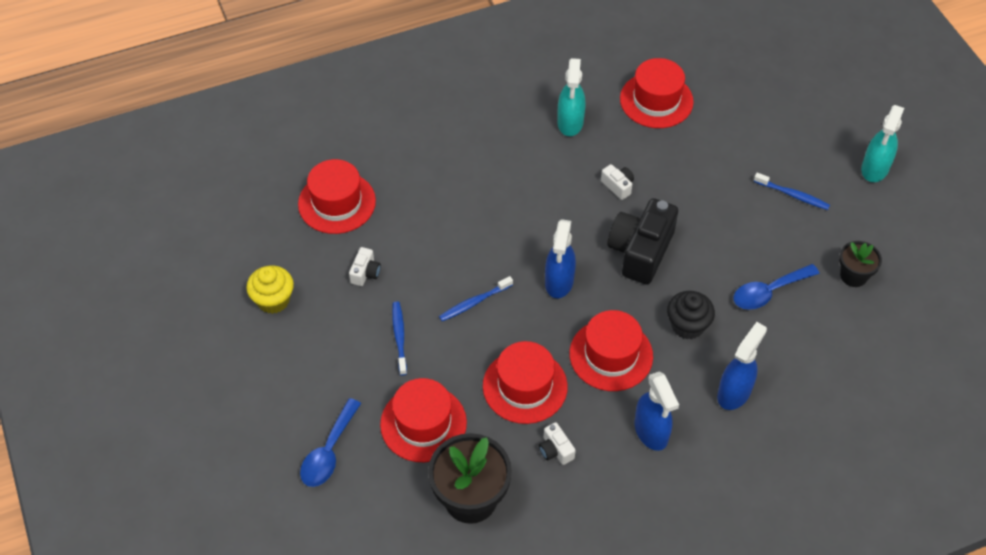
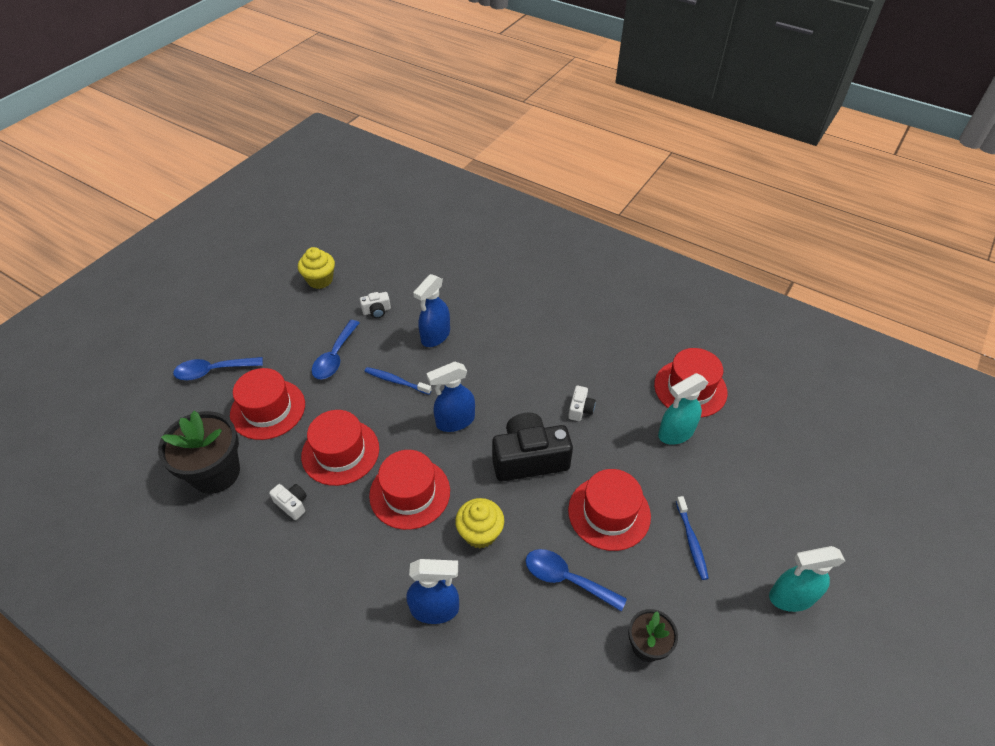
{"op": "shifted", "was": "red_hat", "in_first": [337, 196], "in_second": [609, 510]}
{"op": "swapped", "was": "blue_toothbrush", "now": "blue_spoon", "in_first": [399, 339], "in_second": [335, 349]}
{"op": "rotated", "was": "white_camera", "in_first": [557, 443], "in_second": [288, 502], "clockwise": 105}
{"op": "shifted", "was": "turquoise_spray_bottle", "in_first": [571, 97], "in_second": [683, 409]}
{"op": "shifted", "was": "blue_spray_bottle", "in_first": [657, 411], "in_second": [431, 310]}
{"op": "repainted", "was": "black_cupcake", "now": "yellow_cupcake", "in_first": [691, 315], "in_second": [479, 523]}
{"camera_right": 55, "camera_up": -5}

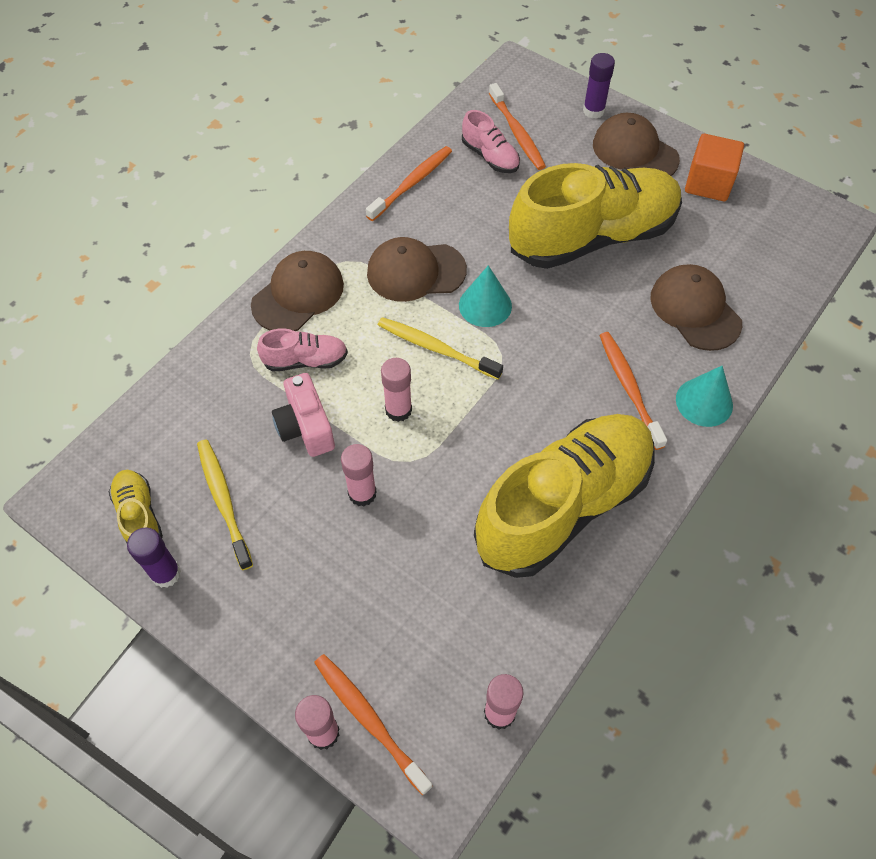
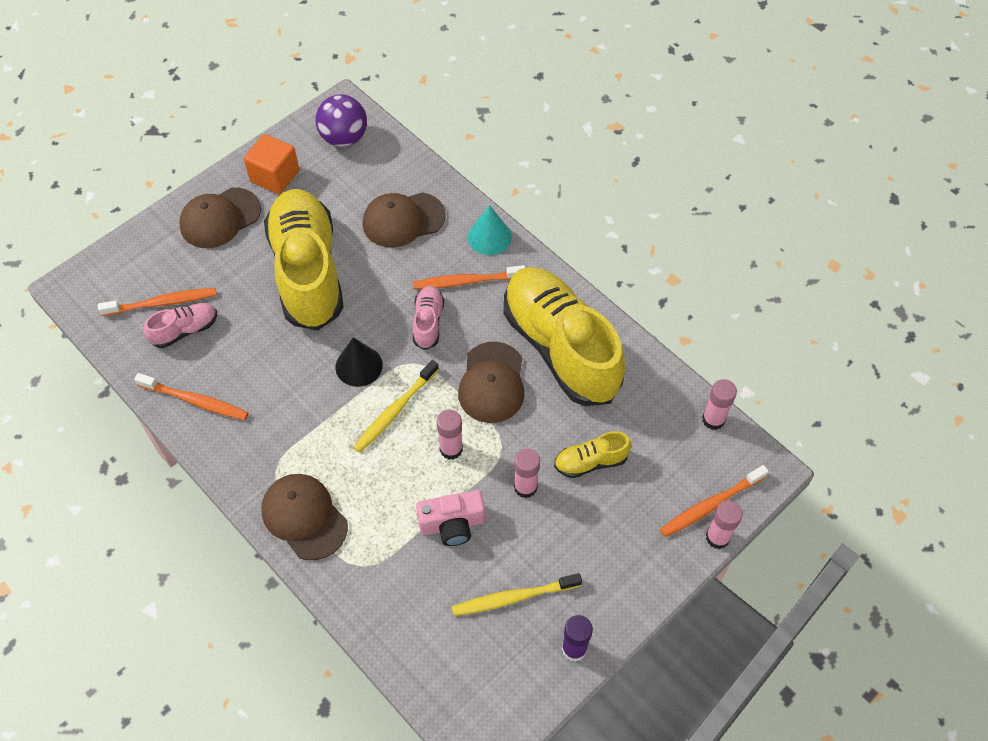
{"op": "shifted", "was": "yellow_shoe", "in_first": [136, 506], "in_second": [592, 454]}
{"op": "shifted", "was": "pink_shoe", "in_first": [302, 349], "in_second": [428, 318]}
{"op": "rotated", "was": "orange_toothbrush", "in_first": [409, 183], "in_second": [191, 396], "clockwise": 150}
{"op": "shifted", "was": "brown_cap", "in_first": [417, 269], "in_second": [491, 382]}
{"op": "repainted", "was": "turquoise_cone", "now": "black_cone", "in_first": [485, 296], "in_second": [359, 362]}
{"op": "gone", "was": "purple_glue_stick", "in_first": [599, 86]}
{"op": "new", "now": "purple_ball", "in_second": [341, 120]}
{"camera_right": -80, "camera_up": 0}

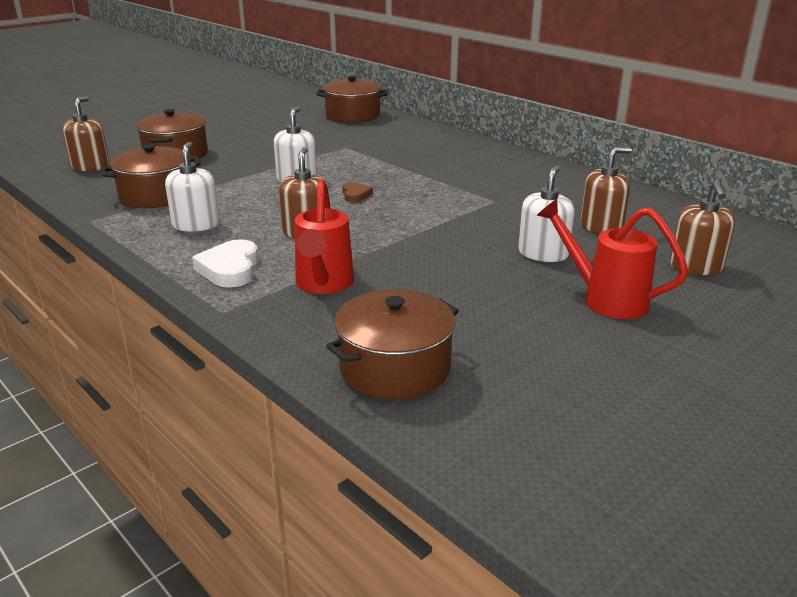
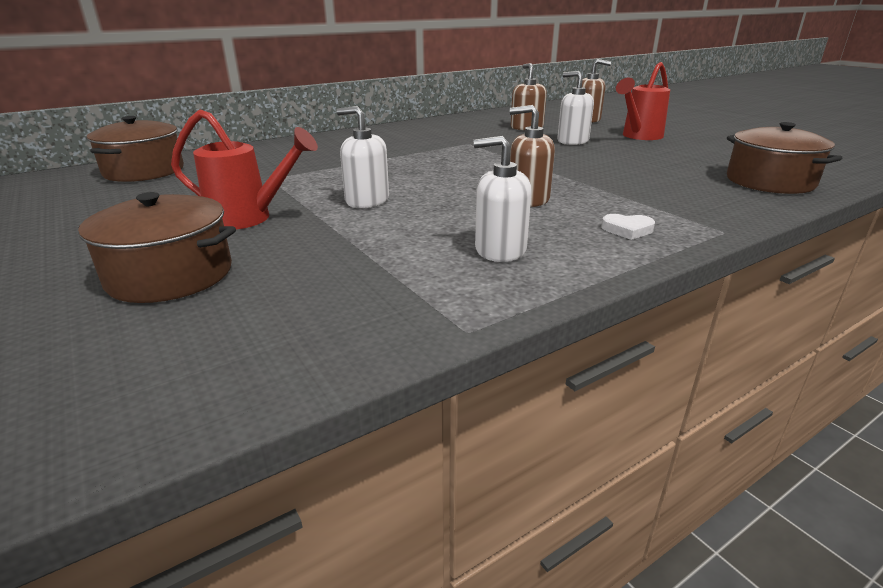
{"op": "gone", "was": "brown_soap_dispenser", "in_first": [86, 133]}
{"op": "gone", "was": "brown_pot", "in_first": [151, 176]}
{"op": "scaled", "was": "white_heart", "in_first": [225, 263], "in_second": [628, 227], "ratio": 0.59}
{"op": "shifted", "was": "red_watering_can", "in_first": [324, 236], "in_second": [244, 169]}
{"op": "gone", "was": "brown_heart", "in_first": [357, 192]}
{"camera_right": -80, "camera_up": 0}

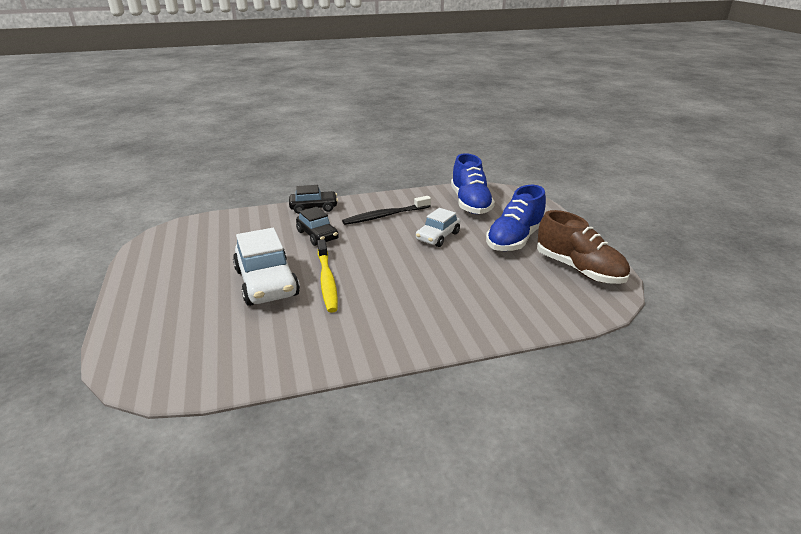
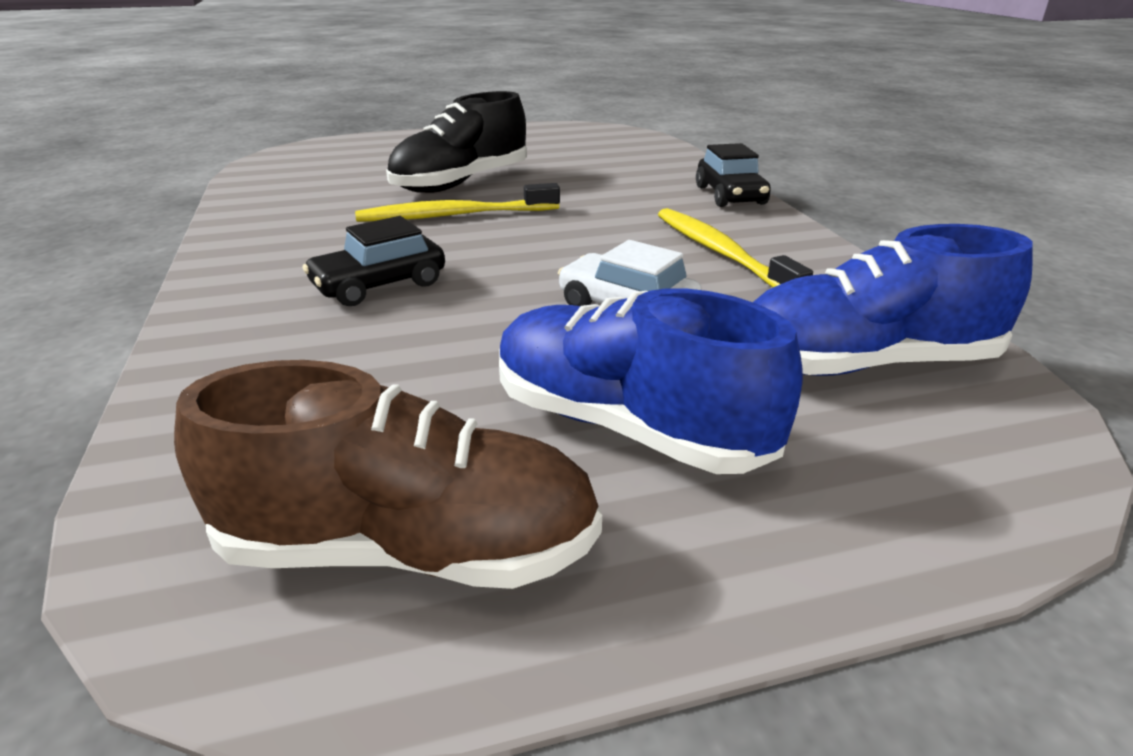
{"op": "swapped", "was": "white_car", "now": "black_shoe", "in_first": [266, 267], "in_second": [456, 142]}
{"op": "shifted", "was": "black_car", "in_first": [317, 226], "in_second": [374, 261]}
{"op": "repainted", "was": "black_toothbrush", "now": "yellow_toothbrush", "in_first": [386, 210], "in_second": [735, 248]}
{"op": "rotated", "was": "brown_shoe", "in_first": [583, 247], "in_second": [388, 474], "clockwise": -135}
{"camera_right": 90, "camera_up": 0}

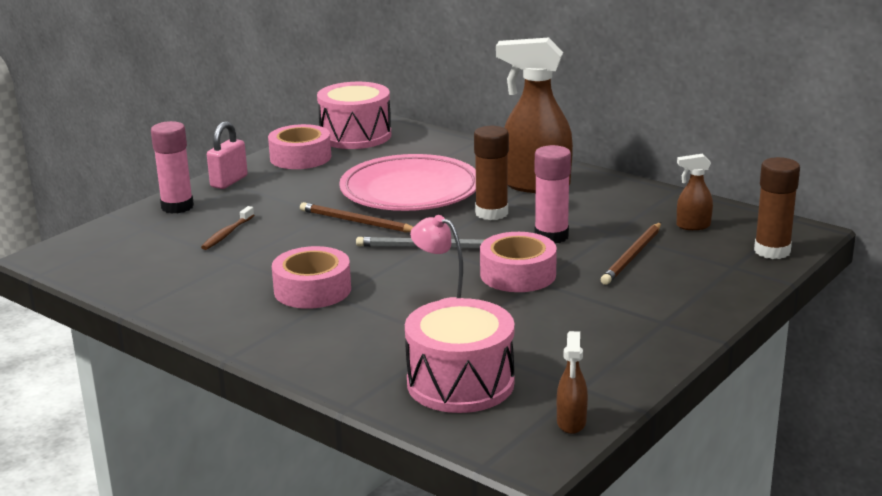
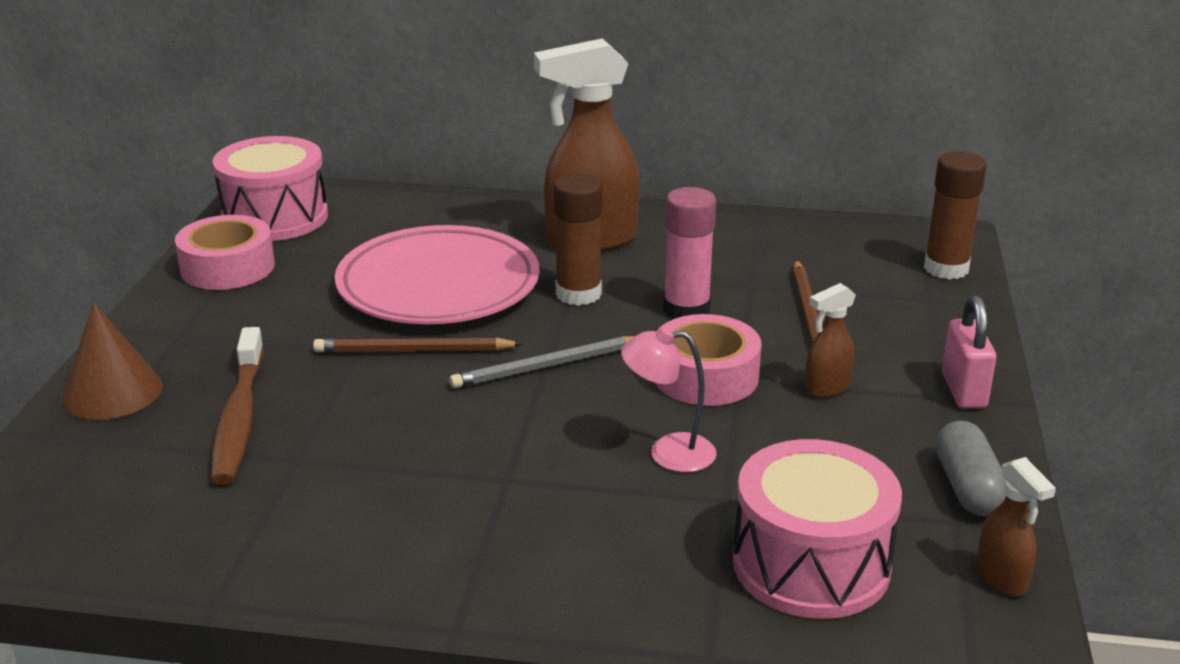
{"op": "swapped", "was": "pink_glue_stick", "now": "brown_cone", "in_first": [172, 167], "in_second": [112, 361]}
{"op": "scaled", "was": "brown_toothbrush", "in_first": [227, 228], "in_second": [237, 406], "ratio": 1.76}
{"op": "shifted", "was": "pink_padlock", "in_first": [227, 155], "in_second": [969, 352]}
{"op": "gone", "was": "pink_tape", "in_first": [311, 277]}
{"op": "shifted", "was": "brown_spray_bottle", "in_first": [695, 192], "in_second": [830, 340]}
{"op": "new", "now": "grey_capsule", "in_second": [971, 468]}
{"camera_right": -30, "camera_up": 5}

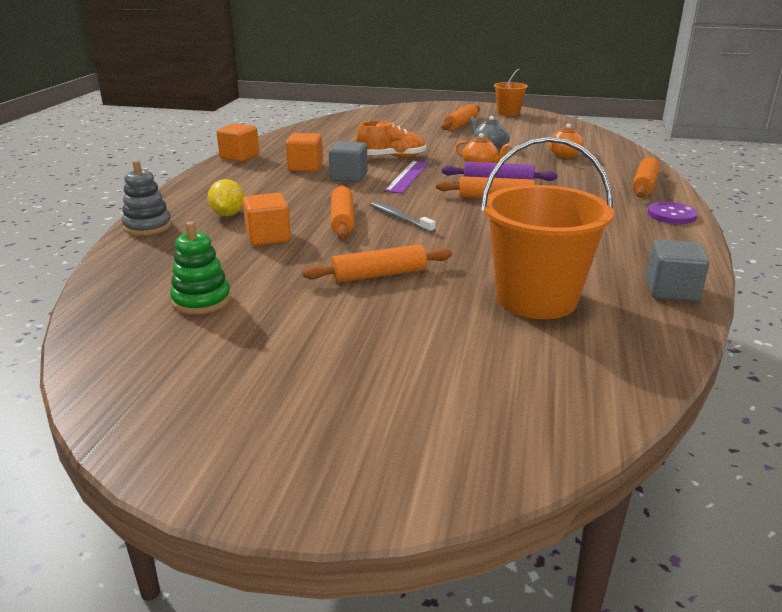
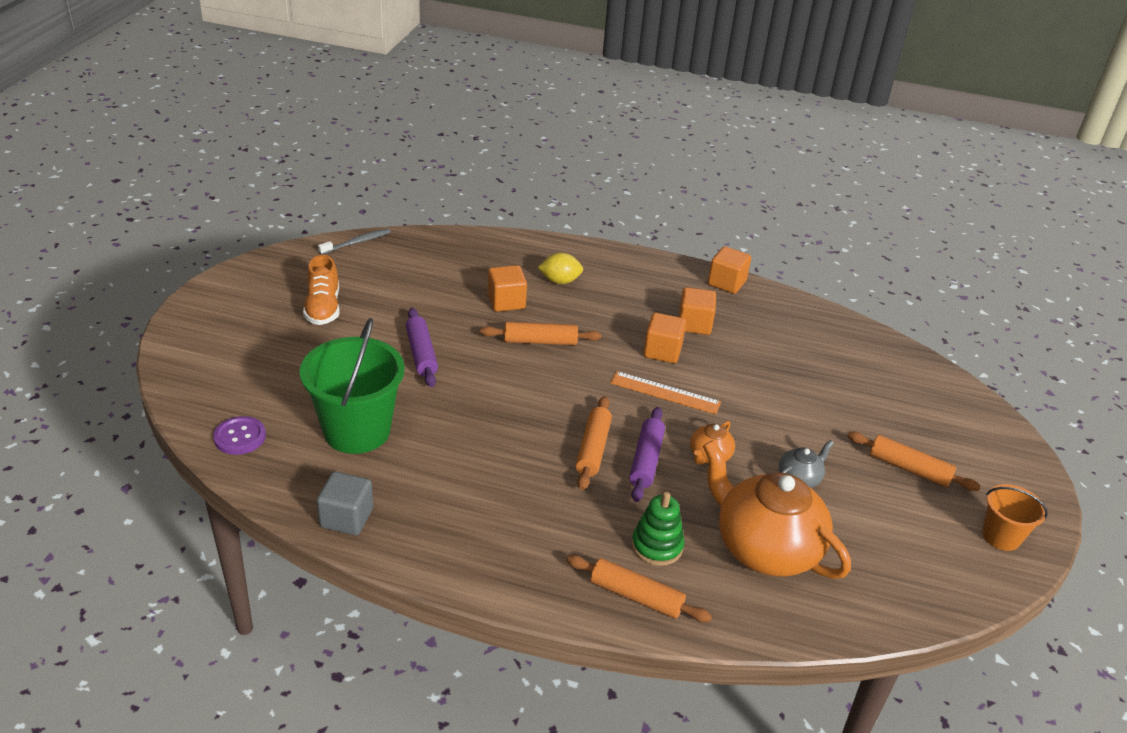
{"op": "gone", "was": "grey_stacking_toy", "in_first": [147, 198]}
{"op": "shifted", "was": "green_stacking_toy", "in_first": [200, 267], "in_second": [658, 529]}
{"op": "repainted", "was": "orange_rolling_pin", "now": "purple_rolling_pin", "in_first": [377, 263], "in_second": [422, 347]}
{"op": "repainted", "was": "grey_cube", "now": "orange_cube", "in_first": [348, 161], "in_second": [664, 338]}
{"op": "shifted", "was": "orange_shoe", "in_first": [391, 139], "in_second": [321, 290]}
{"op": "shifted", "was": "grey_toothbrush", "in_first": [403, 217], "in_second": [354, 242]}
{"op": "repainted", "was": "purple_ruler", "now": "orange_ruler", "in_first": [406, 177], "in_second": [665, 392]}
{"op": "repainted", "was": "orange_bucket", "now": "green_bucket", "in_first": [547, 228], "in_second": [352, 386]}
{"op": "scaled", "was": "orange_teapot", "in_first": [566, 141], "in_second": [777, 509], "ratio": 2.26}
{"op": "shifted", "was": "purple_button", "in_first": [672, 213], "in_second": [239, 435]}
{"camera_right": 90, "camera_up": 10}

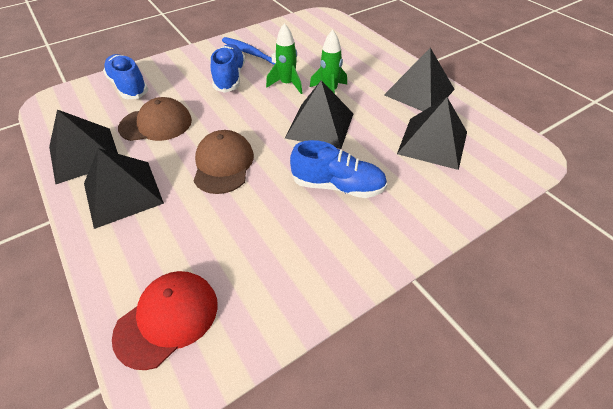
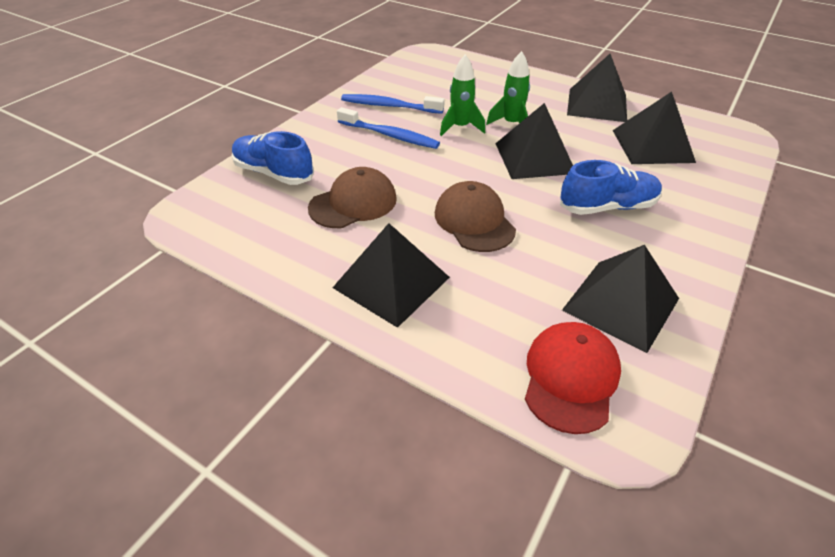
{"op": "shifted", "was": "black_pyramid", "in_first": [83, 146], "in_second": [620, 299]}
{"op": "swapped", "was": "blue_shoe", "now": "blue_toothbrush", "in_first": [228, 68], "in_second": [388, 128]}
{"camera_right": -25, "camera_up": -5}

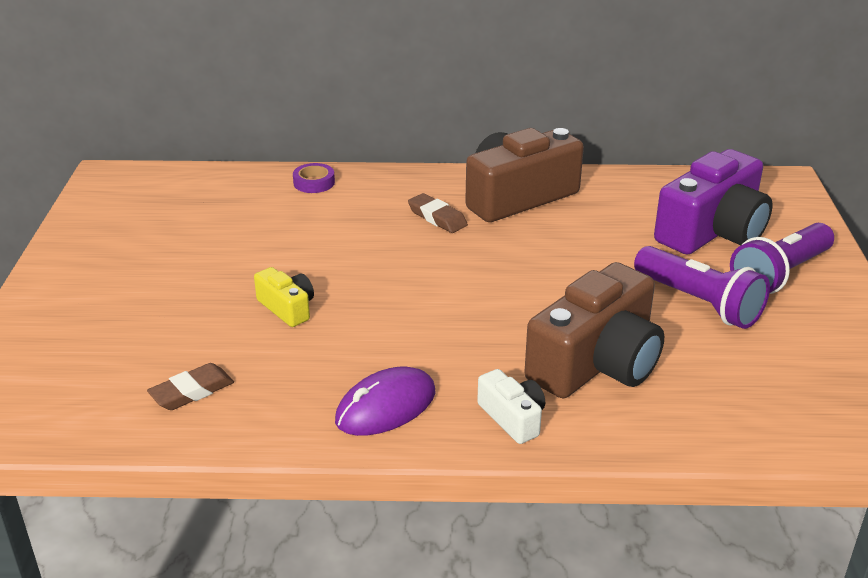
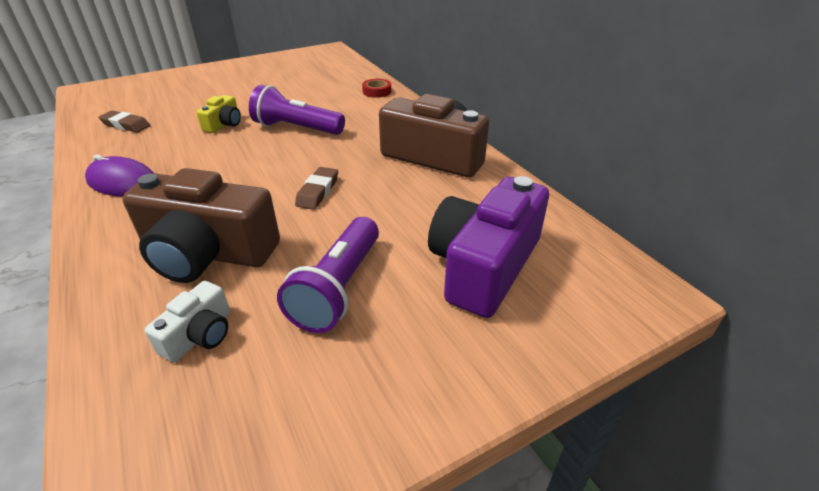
{"op": "repainted", "was": "purple_tape", "now": "red_tape", "in_first": [314, 178], "in_second": [376, 88]}
{"op": "shifted", "was": "brown_eraser", "in_first": [438, 213], "in_second": [316, 188]}
{"op": "shifted", "was": "white_camera", "in_first": [511, 406], "in_second": [187, 321]}
{"op": "rotated", "was": "purple_camera", "in_first": [713, 202], "in_second": [488, 247], "clockwise": 105}
{"op": "shifted", "was": "purple_flashlight", "in_first": [782, 258], "in_second": [297, 110]}
{"camera_right": 60, "camera_up": 5}

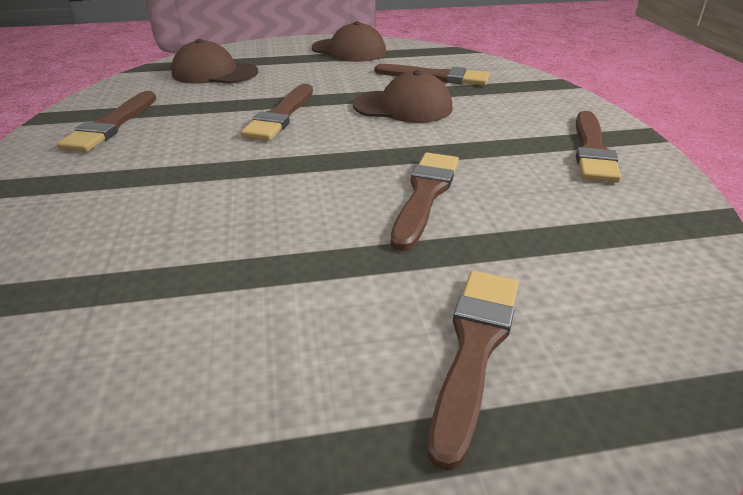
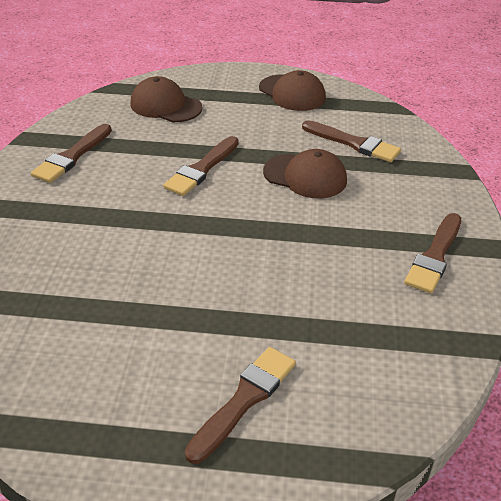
{"op": "gone", "was": "brown_brush", "in_first": [424, 202]}
{"camera_right": 15, "camera_up": 5}

